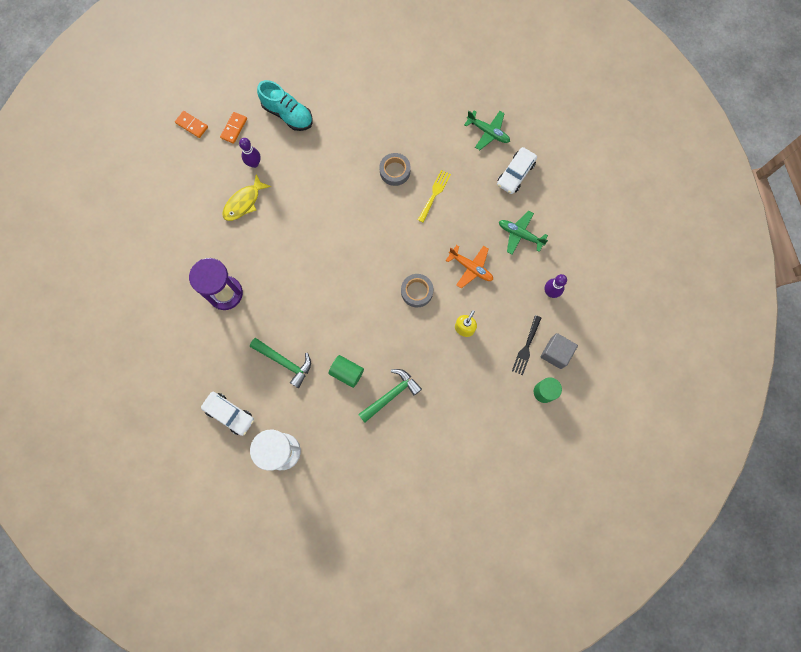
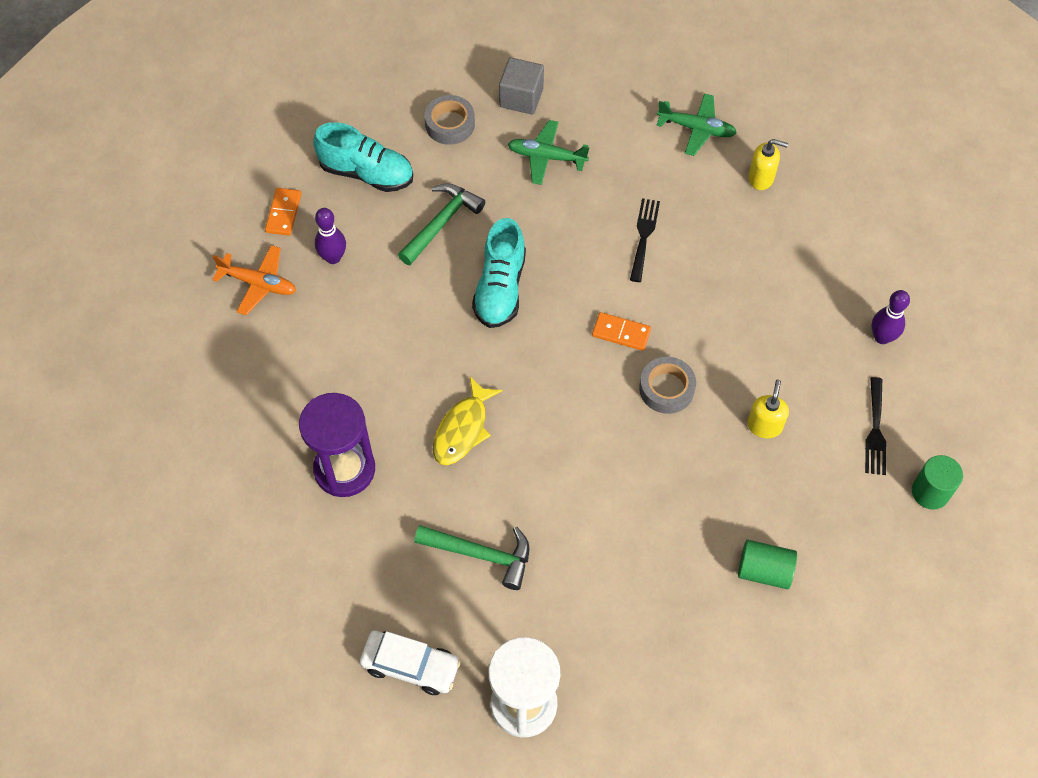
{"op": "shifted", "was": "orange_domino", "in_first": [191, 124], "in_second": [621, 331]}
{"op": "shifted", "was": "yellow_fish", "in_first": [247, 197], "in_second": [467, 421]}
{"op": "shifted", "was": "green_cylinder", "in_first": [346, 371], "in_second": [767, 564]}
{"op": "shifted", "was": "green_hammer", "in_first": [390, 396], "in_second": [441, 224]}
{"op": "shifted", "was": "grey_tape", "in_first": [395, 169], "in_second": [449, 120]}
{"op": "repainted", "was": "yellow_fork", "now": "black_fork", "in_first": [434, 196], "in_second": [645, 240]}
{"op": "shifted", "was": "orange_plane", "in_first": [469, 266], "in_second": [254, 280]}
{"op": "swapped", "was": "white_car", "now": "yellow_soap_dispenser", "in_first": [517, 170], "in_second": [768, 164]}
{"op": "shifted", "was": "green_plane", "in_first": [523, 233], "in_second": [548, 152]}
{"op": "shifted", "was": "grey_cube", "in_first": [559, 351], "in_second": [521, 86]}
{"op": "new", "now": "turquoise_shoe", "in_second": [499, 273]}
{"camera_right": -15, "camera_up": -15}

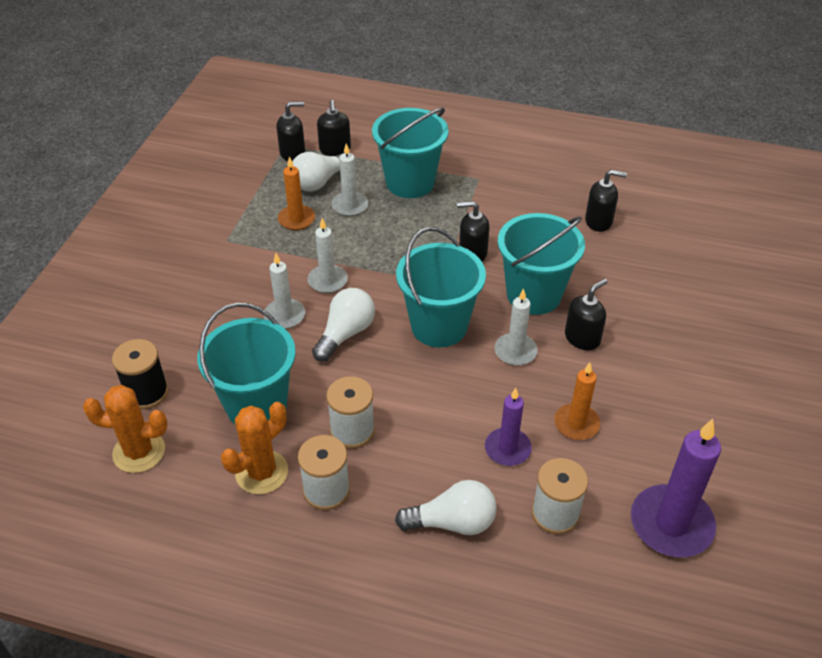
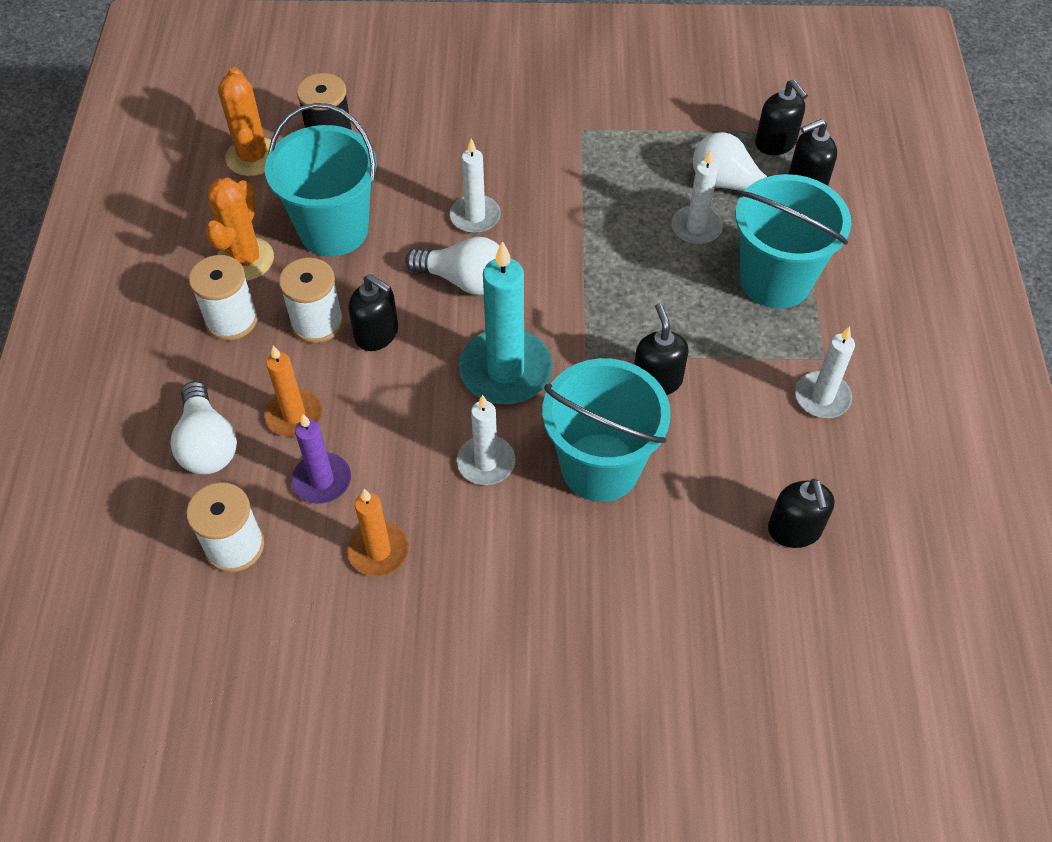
{"op": "rotated", "was": "orange_cactus", "in_first": [254, 448], "in_second": [239, 229], "clockwise": 75}
{"op": "shifted", "was": "orange_candle", "in_first": [296, 193], "in_second": [293, 391]}
{"op": "shifted", "was": "white_candle", "in_first": [328, 255], "in_second": [825, 372]}
{"op": "swapped", "was": "turquoise_bucket", "now": "turquoise_candle", "in_first": [441, 287], "in_second": [506, 322]}
{"op": "shifted", "was": "black_soap_dispenser", "in_first": [586, 314], "in_second": [373, 312]}
{"op": "gone", "was": "purple_candle", "in_first": [676, 488]}
{"camera_right": 75, "camera_up": 10}

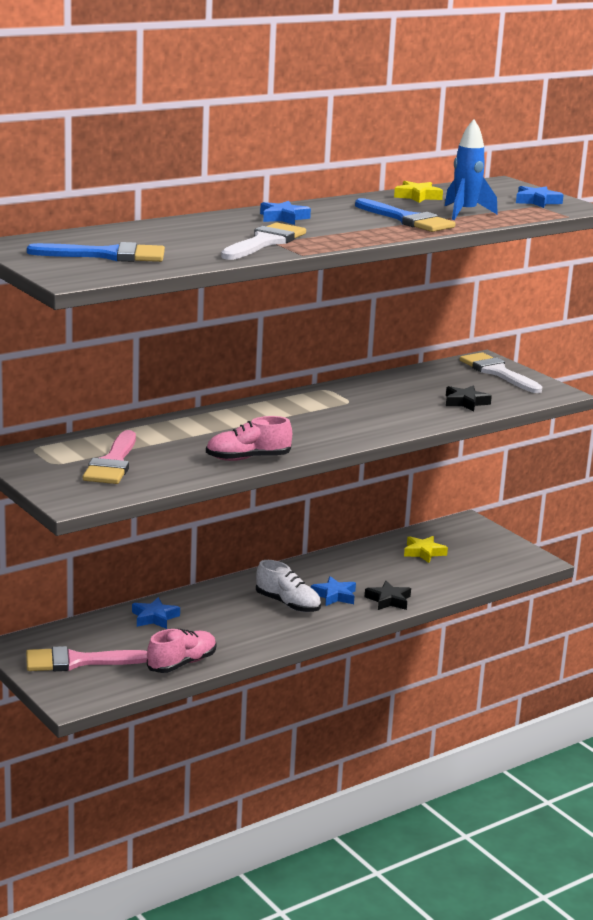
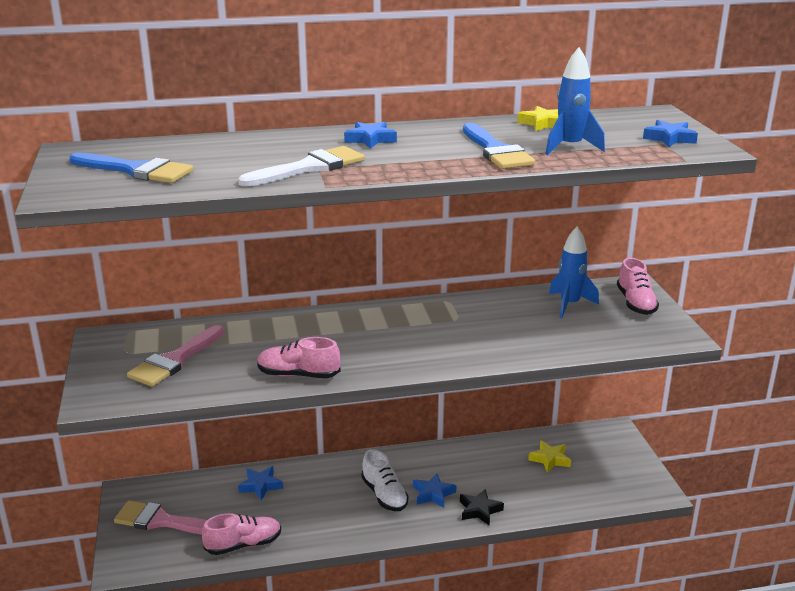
{"op": "gone", "was": "black_star", "in_first": [469, 398]}
{"op": "swapped", "was": "white_brush", "now": "pink_shoe", "in_first": [501, 372], "in_second": [638, 286]}
{"op": "new", "now": "blue_rocket", "in_second": [574, 272]}
{"camera_right": 25, "camera_up": 5}

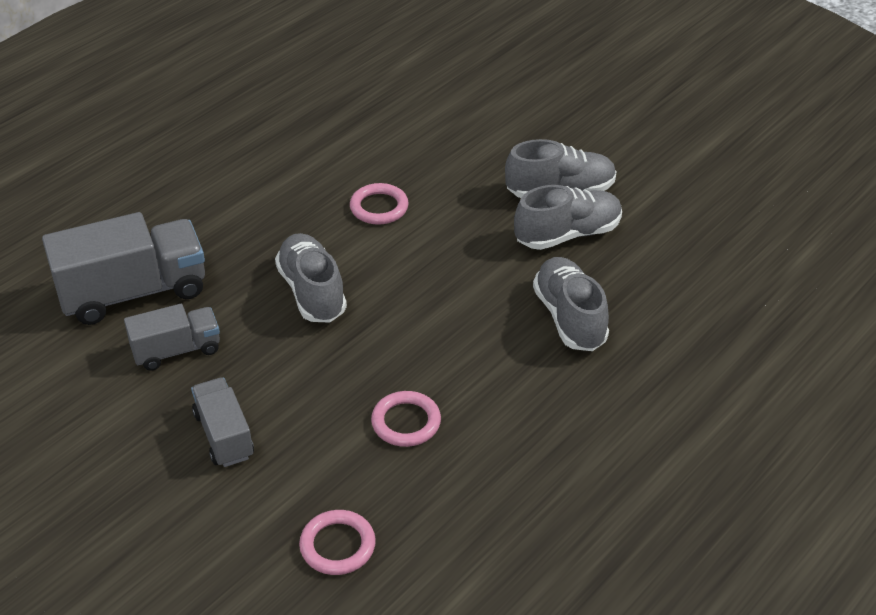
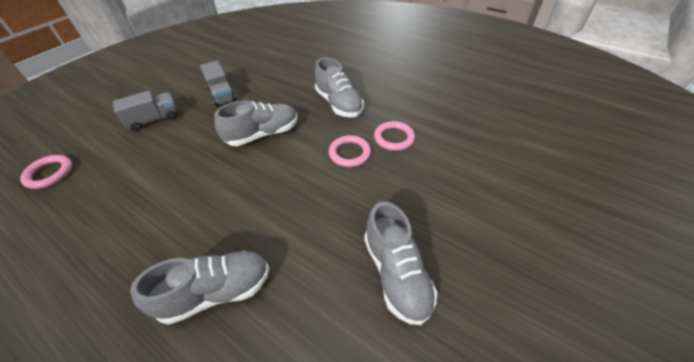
{"op": "gone", "was": "grey_truck", "in_first": [123, 268]}
{"op": "shifted", "was": "pink_ring", "in_first": [406, 419], "in_second": [394, 136]}
{"op": "shifted", "was": "grey_shoe", "in_first": [568, 217], "in_second": [339, 87]}
{"camera_right": 85, "camera_up": 5}

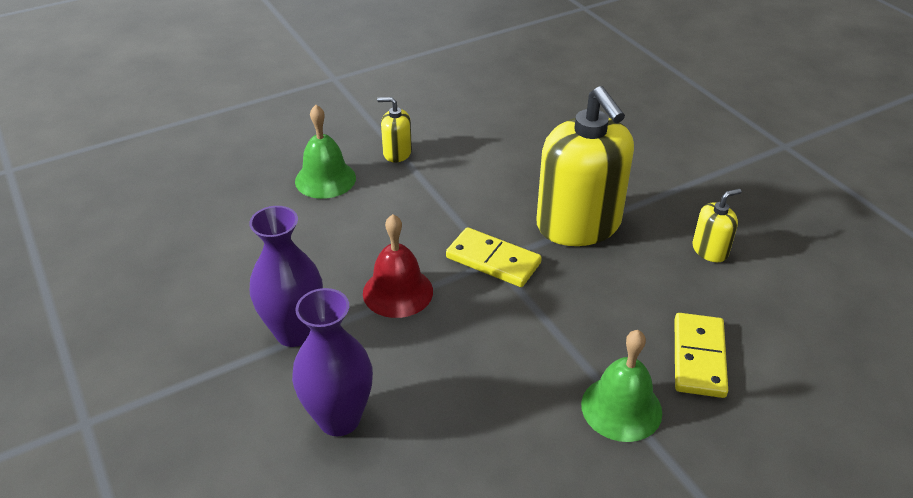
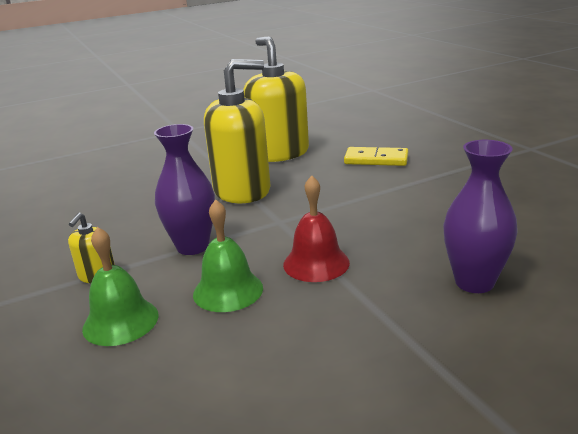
{"op": "shifted", "was": "purple_vase", "in_first": [286, 276], "in_second": [184, 189]}
{"op": "gone", "was": "yellow_domino", "in_first": [494, 257]}
{"op": "shifted", "was": "green_bell", "in_first": [621, 386], "in_second": [228, 255]}
{"op": "scaled", "was": "yellow_soap_dispenser", "in_first": [717, 225], "in_second": [276, 99], "ratio": 2.28}
{"camera_right": -85, "camera_up": -15}

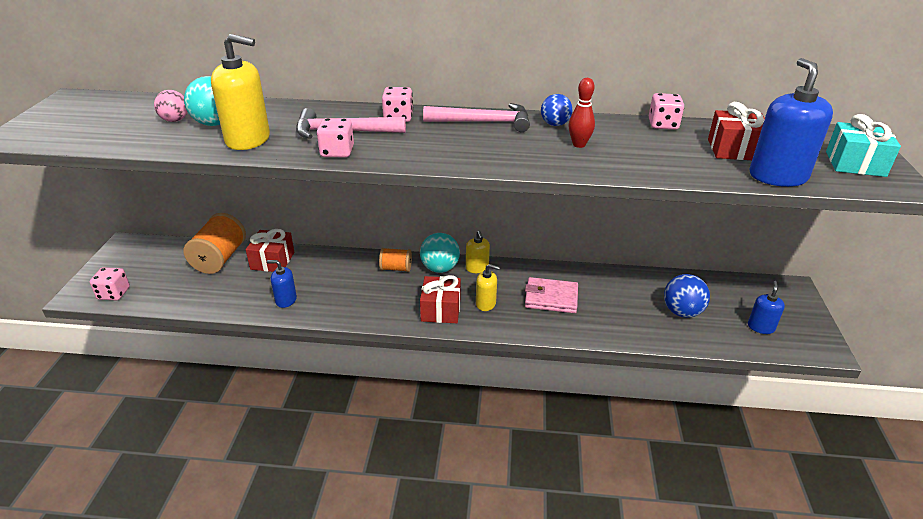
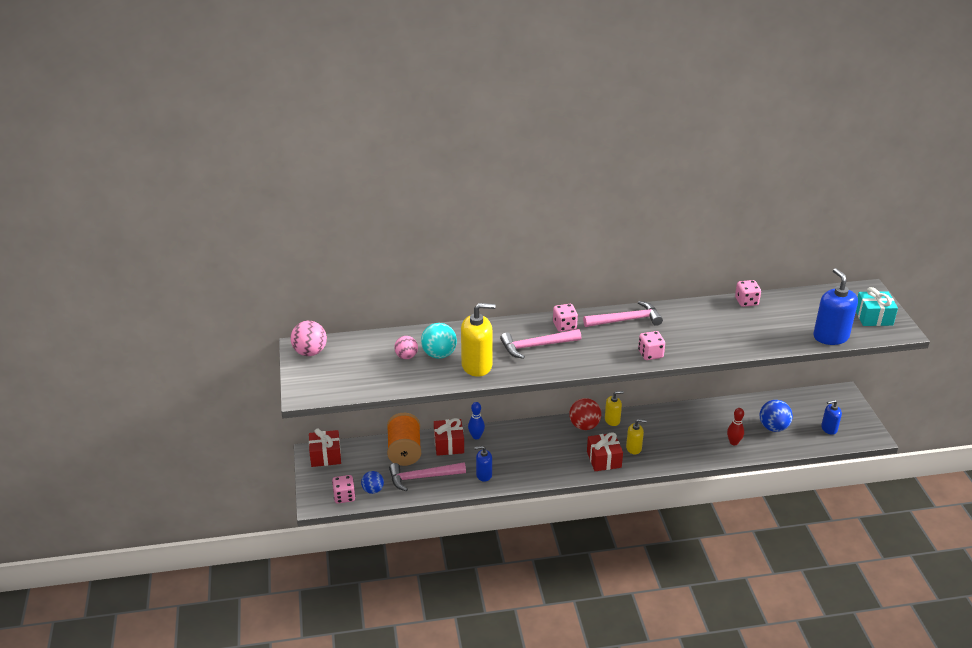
{"op": "shifted", "was": "pink_dice", "in_first": [335, 137], "in_second": [651, 345]}
{"op": "gone", "was": "orange_spool", "in_first": [395, 260]}
{"op": "repainted", "was": "turquoise_ball", "now": "red_ball", "in_first": [440, 253], "in_second": [585, 414]}
{"op": "rotated", "was": "yellow_soap_dispenser", "in_first": [478, 252], "in_second": [614, 408], "clockwise": -75}
{"op": "gone", "was": "pink_wallet", "in_first": [551, 295]}
{"op": "shifted", "was": "blue_ball", "in_first": [557, 110], "in_second": [372, 482]}
{"op": "shifted", "was": "red_bowling_pin", "in_first": [581, 113], "in_second": [735, 426]}
{"op": "shifted", "was": "red_gift", "in_first": [736, 131], "in_second": [325, 448]}
{"op": "rotated", "was": "blue_soap_dispenser", "in_first": [766, 307], "in_second": [831, 417], "clockwise": -105}
{"op": "new", "now": "pink_ball", "in_second": [308, 338]}
{"op": "new", "now": "pink_hammer", "in_second": [427, 477]}
{"op": "new", "now": "blue_bowling_pin", "in_second": [476, 420]}
{"camera_right": -15, "camera_up": 0}

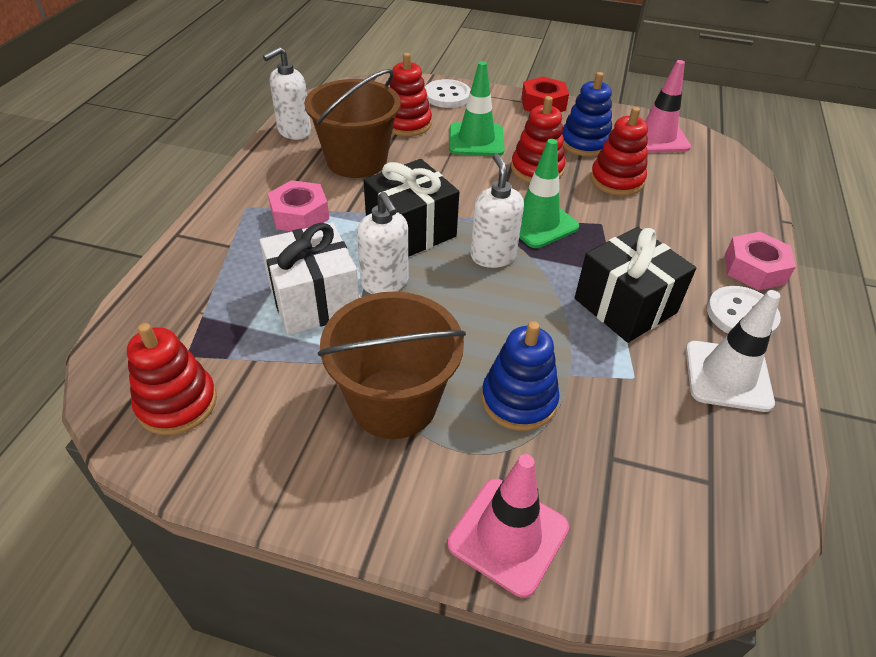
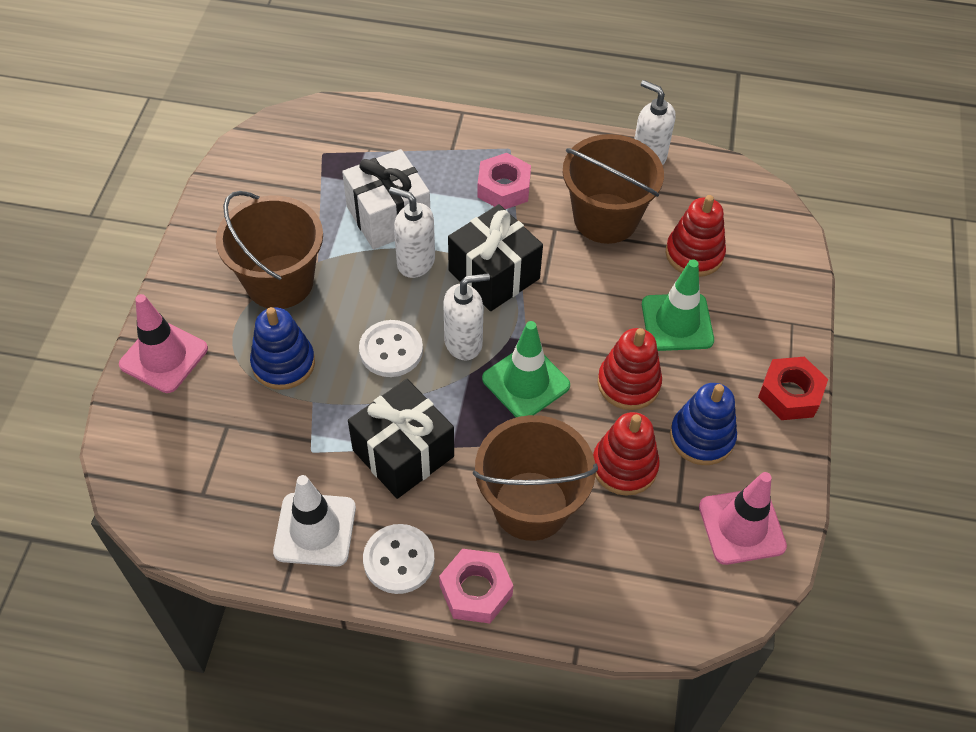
{"op": "gone", "was": "red_stacking_toy", "in_first": [172, 379]}
{"op": "rotated", "was": "white_soap_dispenser", "in_first": [382, 243], "in_second": [412, 232], "clockwise": 60}
{"op": "shifted", "was": "white_button", "in_first": [448, 93], "in_second": [391, 348]}
{"op": "new", "now": "brown_bucket", "in_second": [535, 478]}
{"camera_right": 85, "camera_up": 10}

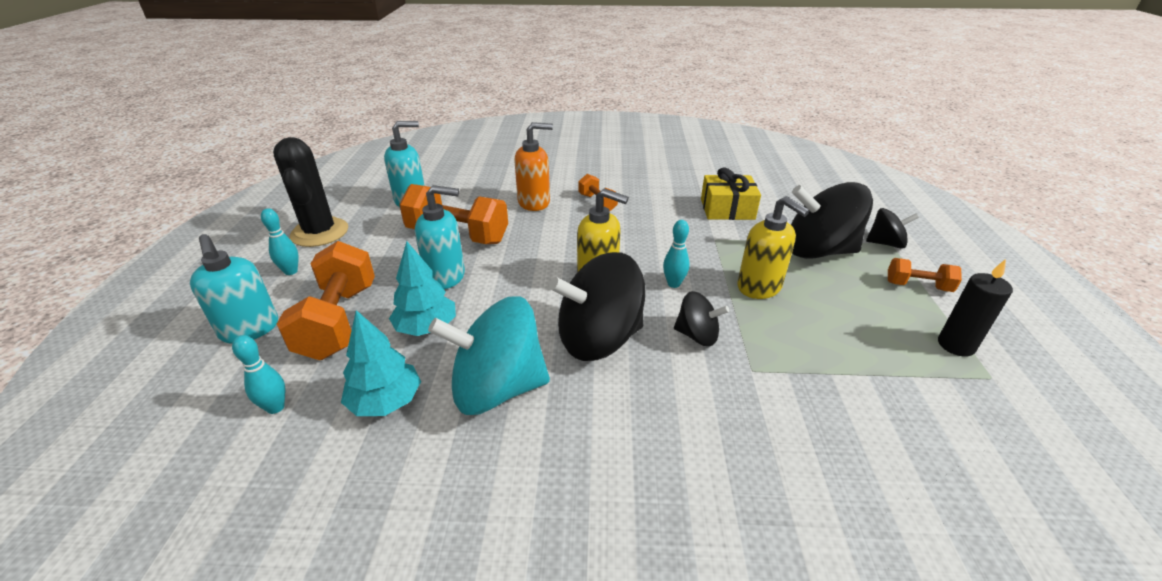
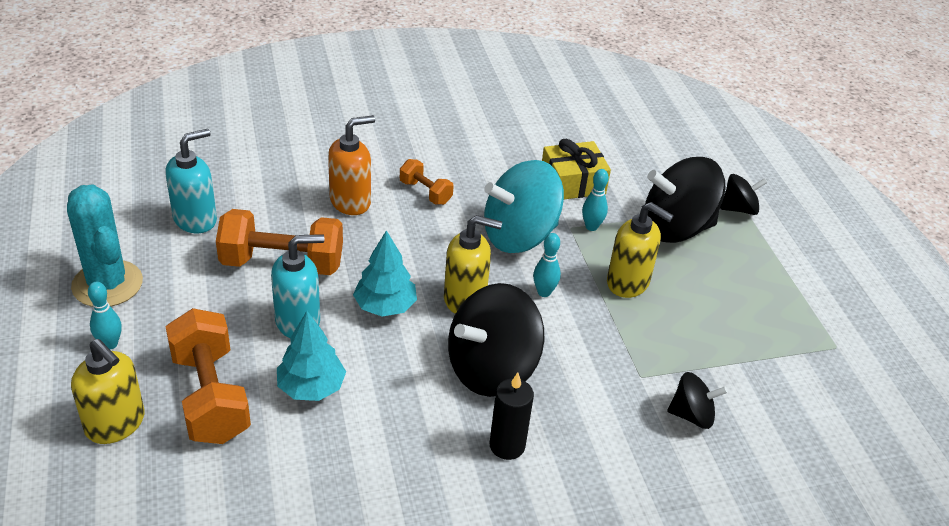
{"op": "repainted", "was": "turquoise_soap_dispenser", "now": "yellow_soap_dispenser", "in_first": [234, 289], "in_second": [108, 391]}
{"op": "shifted", "was": "turquoise_bowling_pin", "in_first": [258, 374], "in_second": [595, 200]}
{"op": "repainted", "was": "black_cactus", "now": "turquoise_cactus", "in_first": [310, 192], "in_second": [105, 245]}
{"op": "shifted", "was": "turquoise_tree", "in_first": [381, 363], "in_second": [385, 273]}
{"op": "shifted", "was": "turquoise_spinning_top", "in_first": [489, 355], "in_second": [524, 206]}
{"op": "shifted", "was": "black_spinning_top", "in_first": [701, 318], "in_second": [697, 400]}
{"op": "gone", "was": "orange_dumbbell", "in_first": [925, 275]}
{"op": "shifted", "was": "black_candle", "in_first": [975, 308], "in_second": [512, 416]}
{"camera_right": -20, "camera_up": 5}

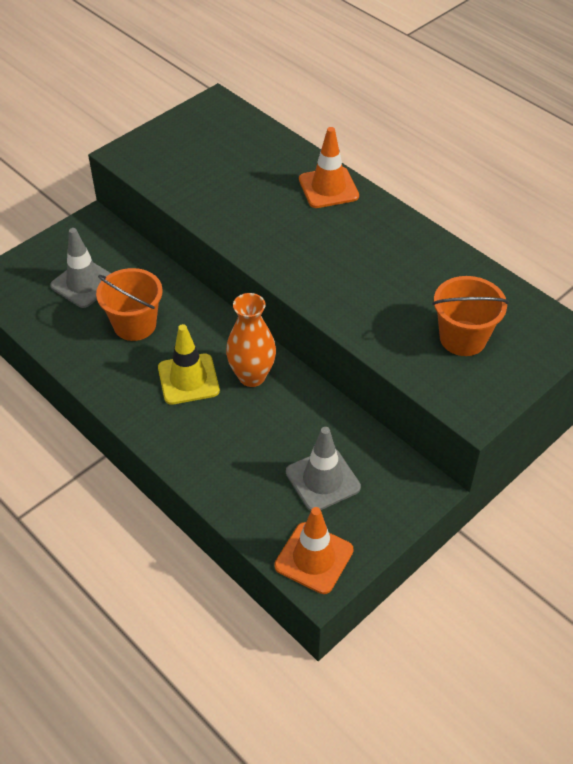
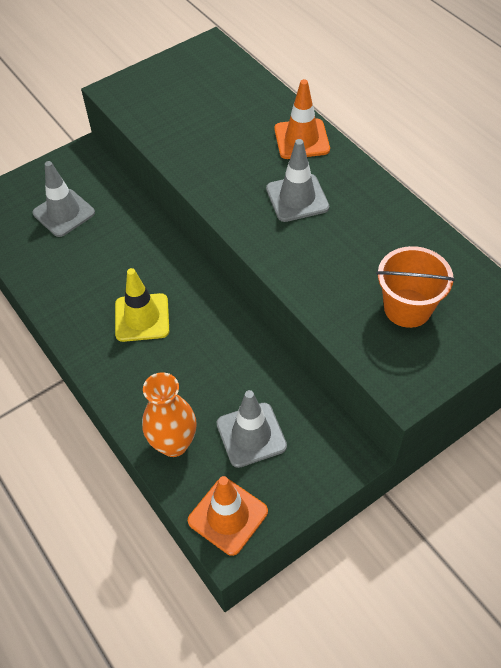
{"op": "gone", "was": "orange_bucket", "in_first": [129, 304]}
{"op": "shifted", "was": "orange_vase", "in_first": [251, 340], "in_second": [169, 414]}
{"op": "new", "now": "grey_traffic_cone", "in_second": [297, 180]}
{"camera_right": 10, "camera_up": 5}

